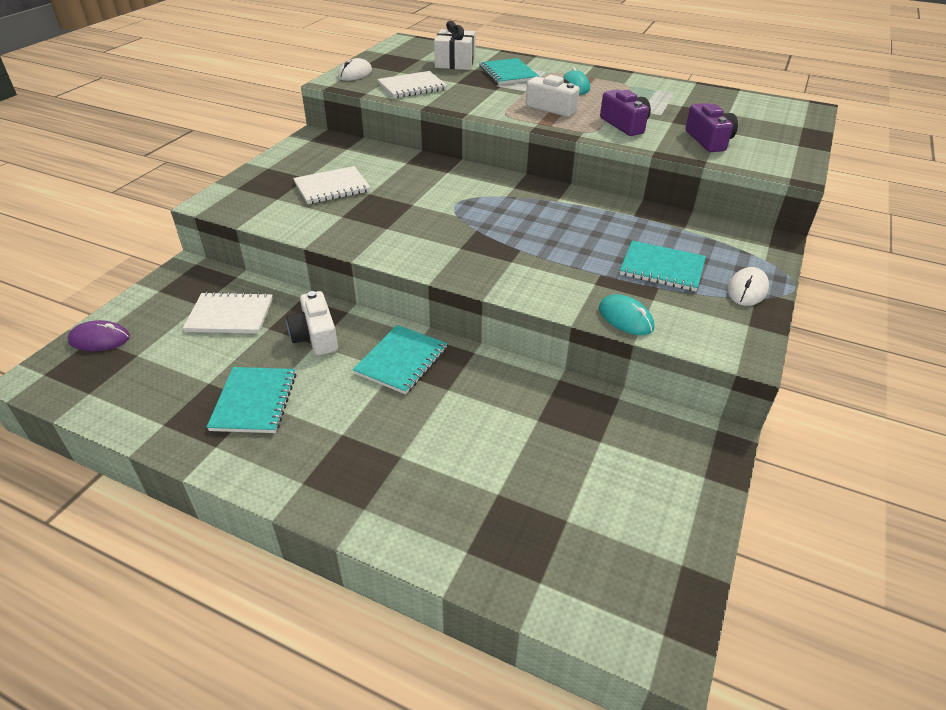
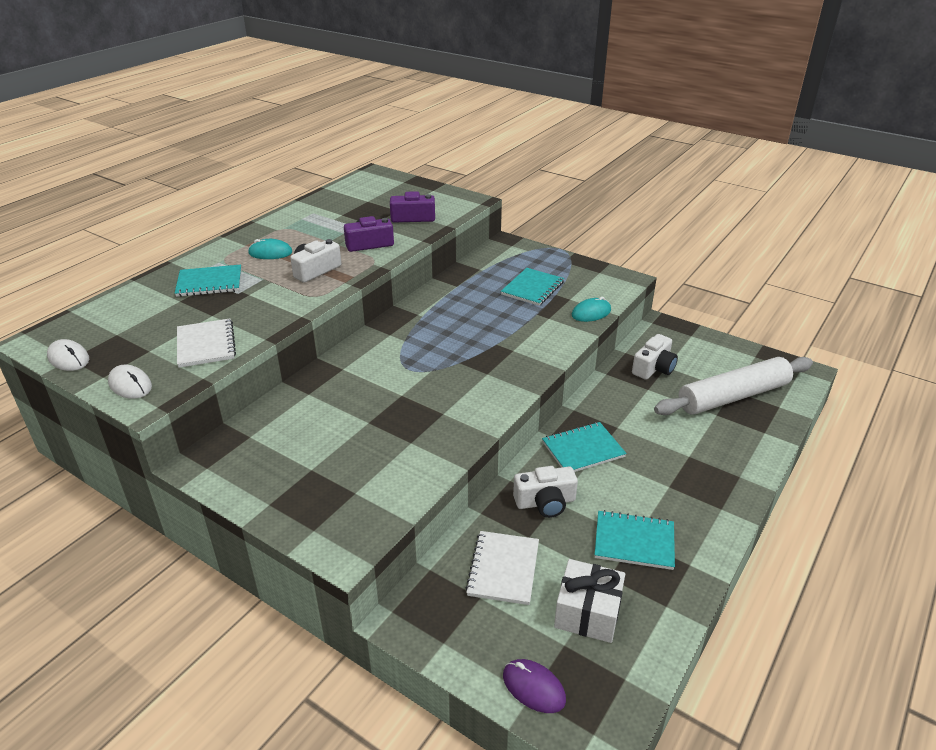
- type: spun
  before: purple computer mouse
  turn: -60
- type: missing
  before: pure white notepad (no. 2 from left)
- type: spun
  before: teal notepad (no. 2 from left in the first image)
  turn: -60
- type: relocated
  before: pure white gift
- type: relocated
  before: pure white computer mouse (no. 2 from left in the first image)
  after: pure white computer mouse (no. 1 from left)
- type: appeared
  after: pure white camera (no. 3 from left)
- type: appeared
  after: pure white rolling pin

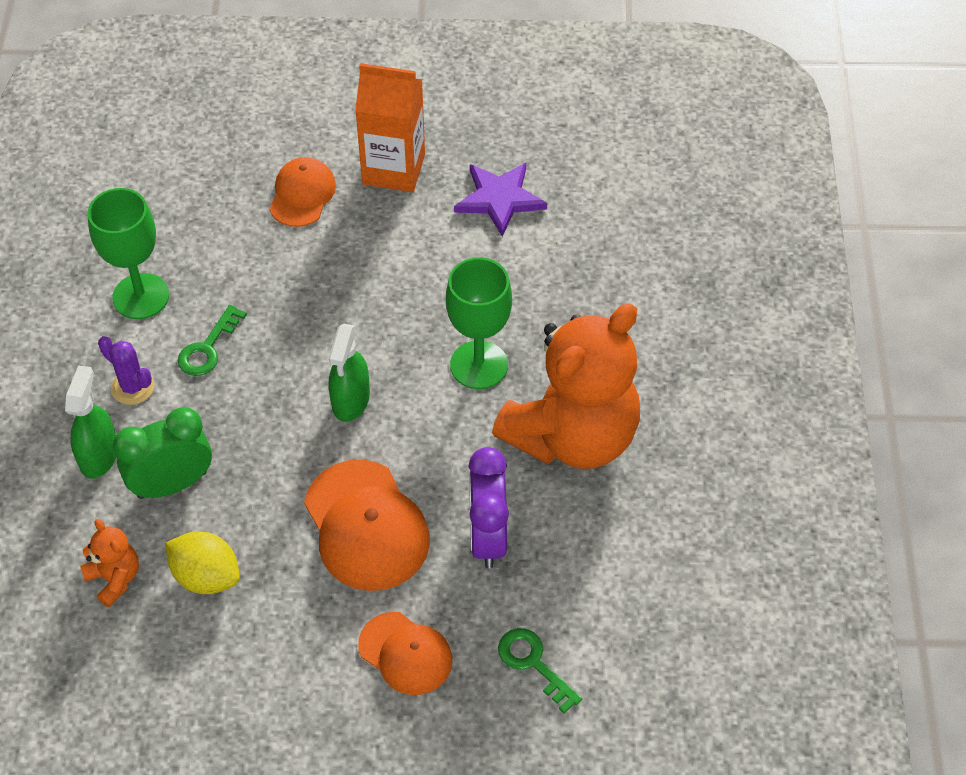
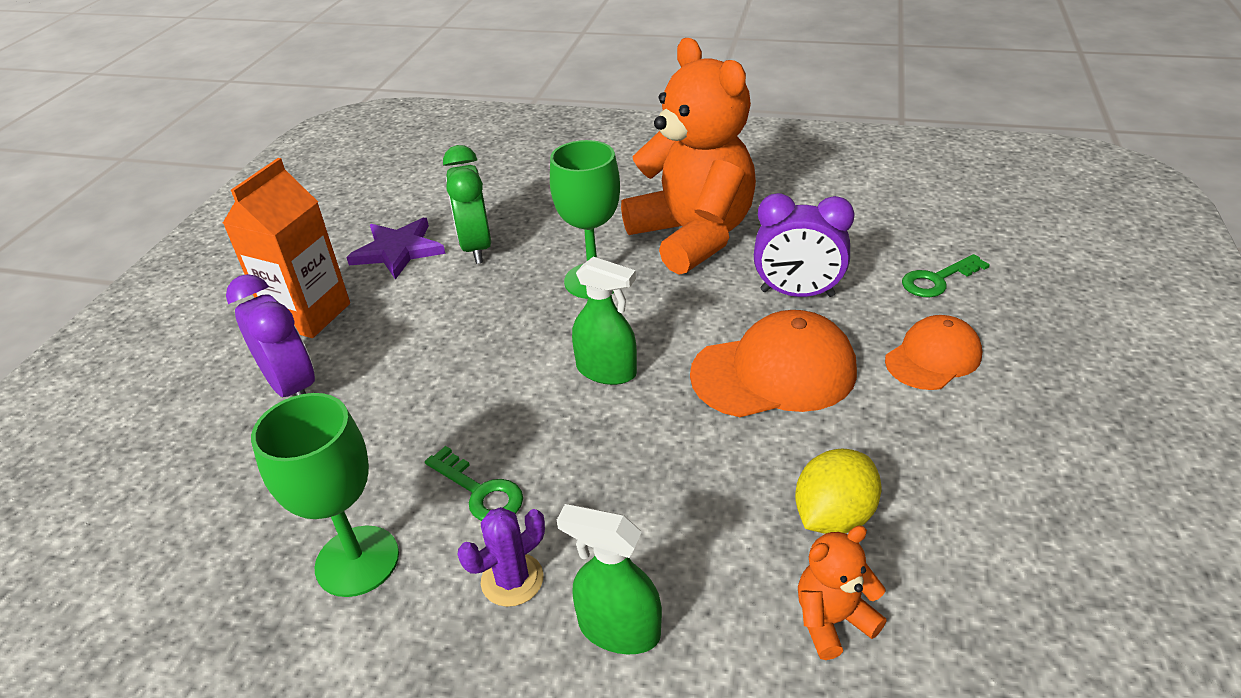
- type: relocated
  before: emerald bedside clock
- type: exchanged
  before: orange cap (no. 1 from left)
  after: purple bedside clock (no. 1 from left)

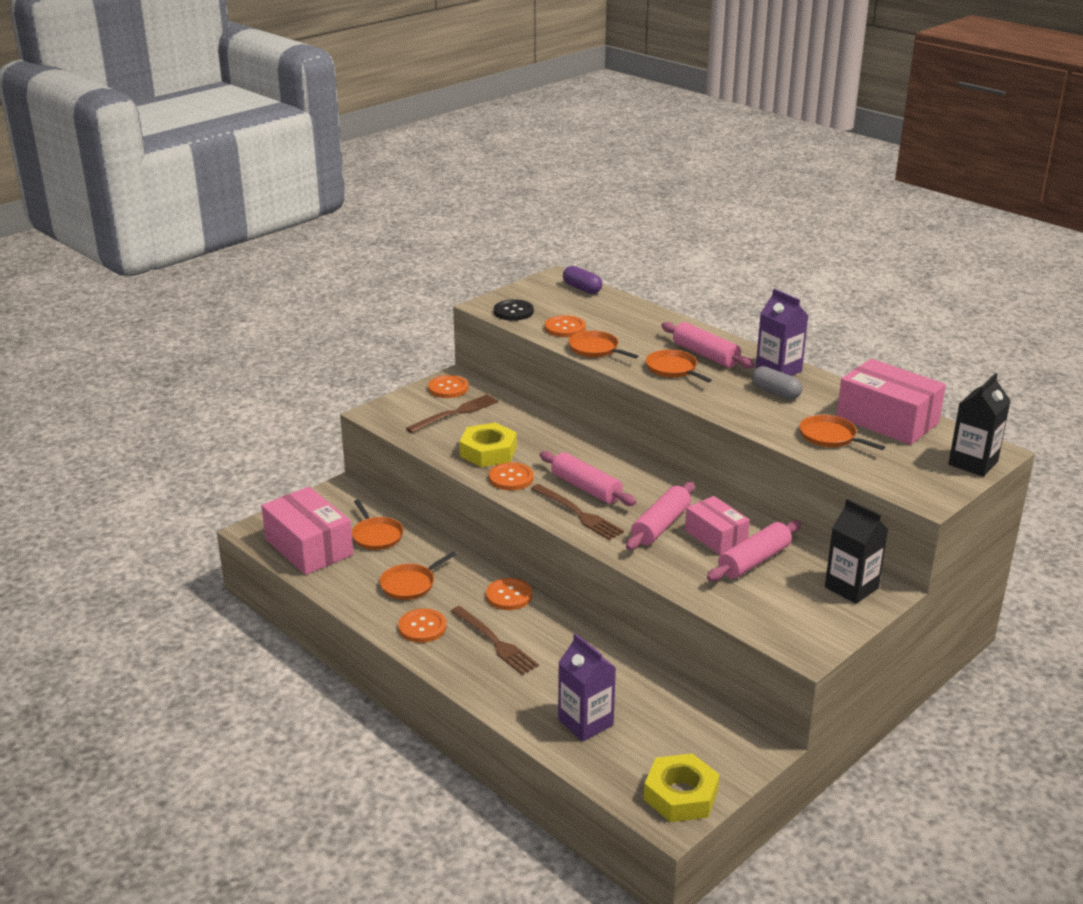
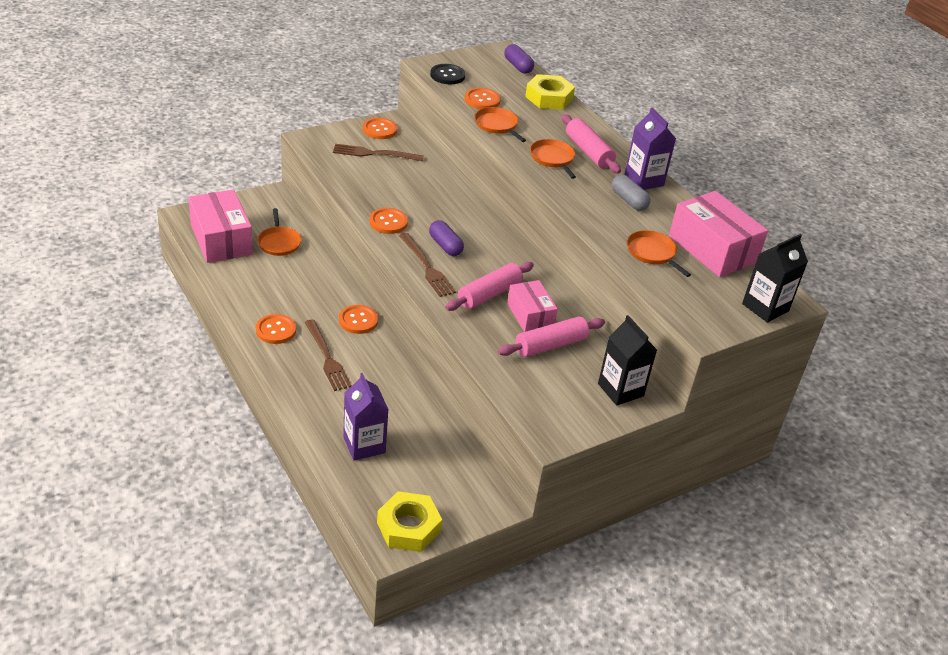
- type: missing
  before: orange frying pan (no. 2 from left)
- type: spun
  before: brown dinner fork (no. 1 from left in the first image)
  turn: -150
- type: relocated
  before: yellow nut (no. 1 from left in the first image)
  after: yellow nut (no. 2 from left)
- type: exchanged
  before: rosy rolling pin (no. 1 from left)
  after: purple capsule (no. 1 from left)

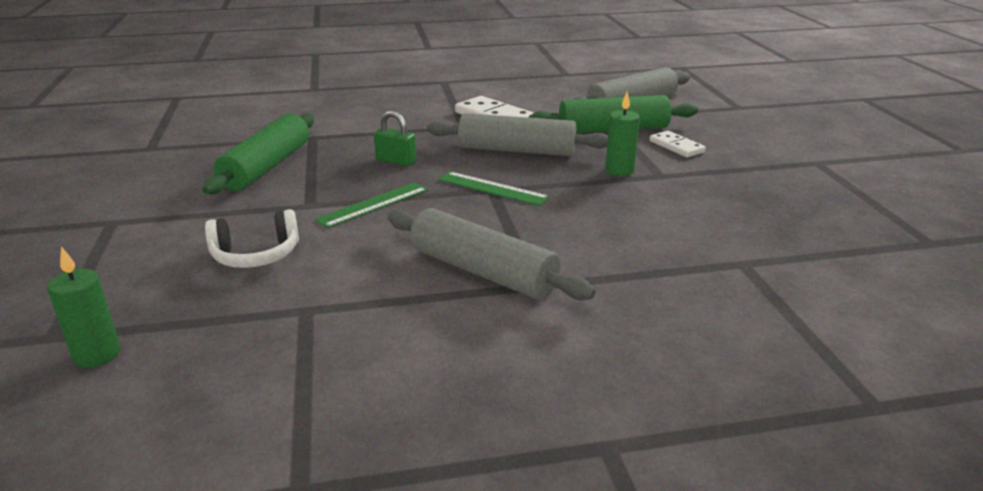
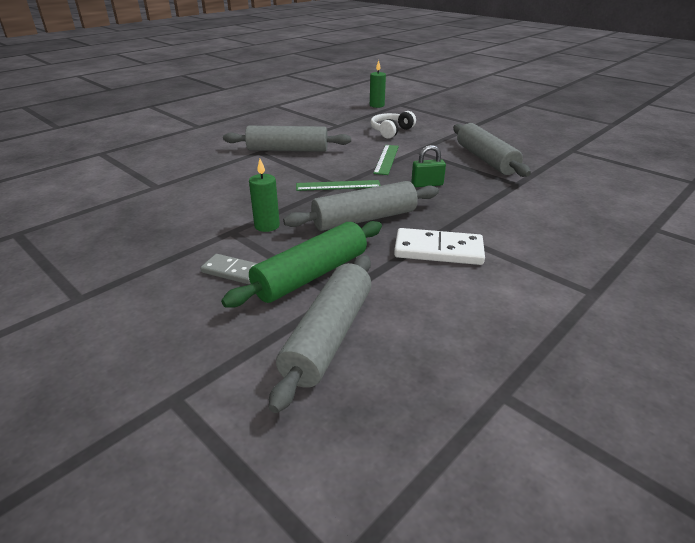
- type: colour
  before: emerald rolling pin (no. 1 from left)
  after: ash-grey rolling pin (no. 4 from left)
- type: colour
  before: pure white domino (no. 2 from left)
  after: ash-grey domino

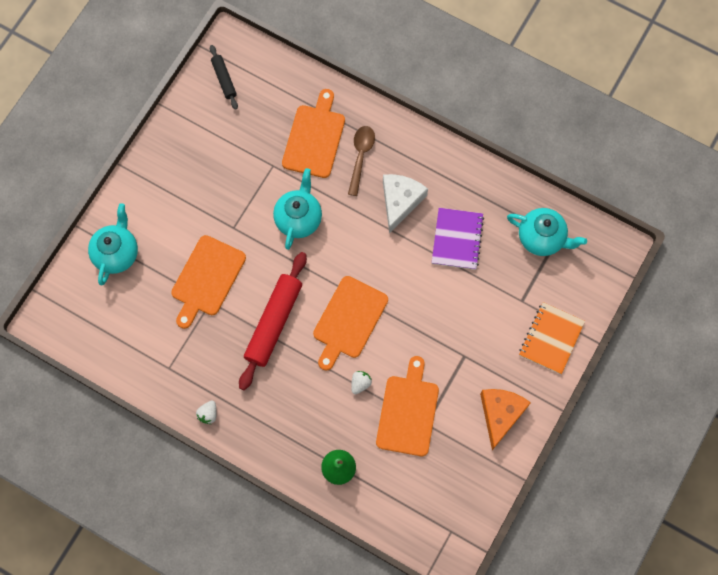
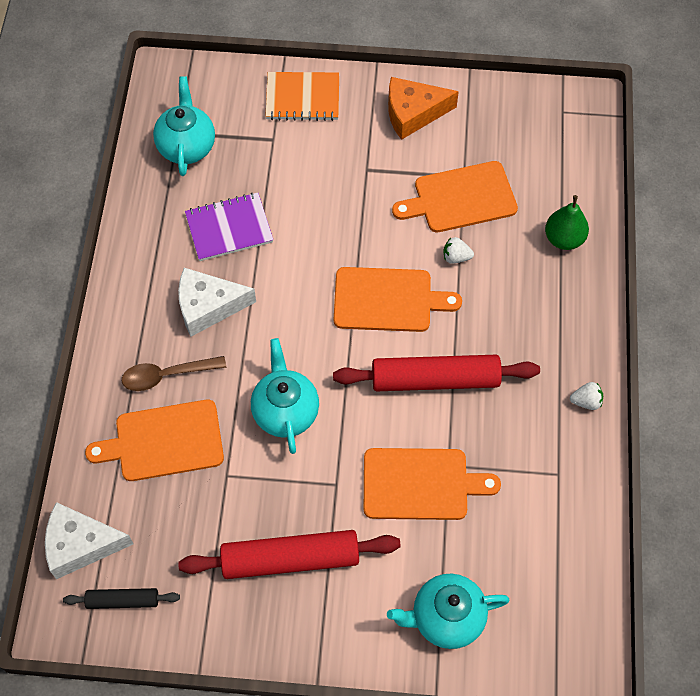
- type: spun
  before: jet-black rolling pin
  turn: 45
- type: spun
  before: teal china teapot (no. 2 from left)
  turn: 90
- type: appeared
  after: pure white cheese wedge (no. 1 from left)
- type: appeared
  after: scarlet rolling pin (no. 1 from left)

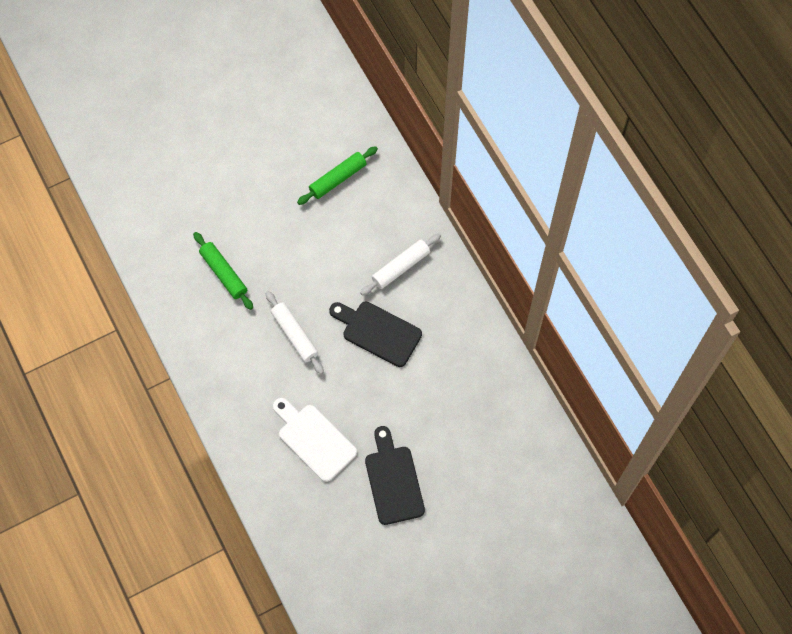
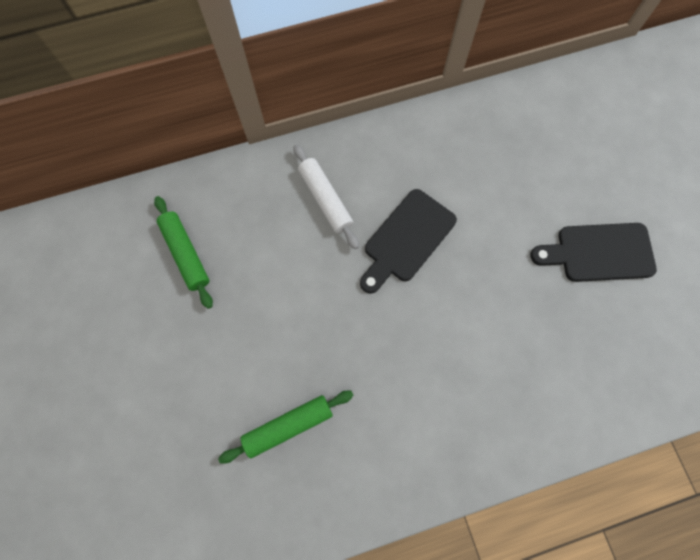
- type: missing
  before: pure white rolling pin (no. 1 from left)
- type: missing
  before: pure white chopping board

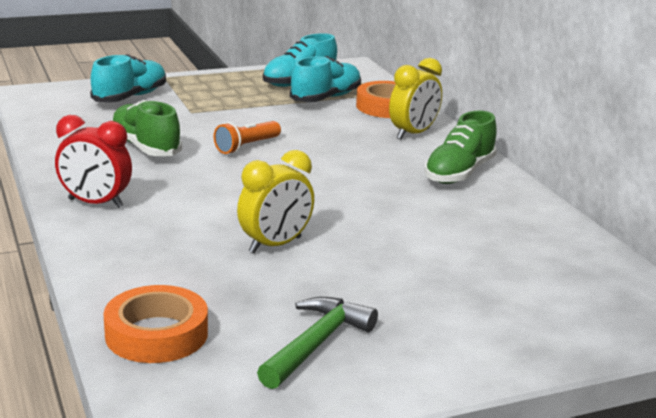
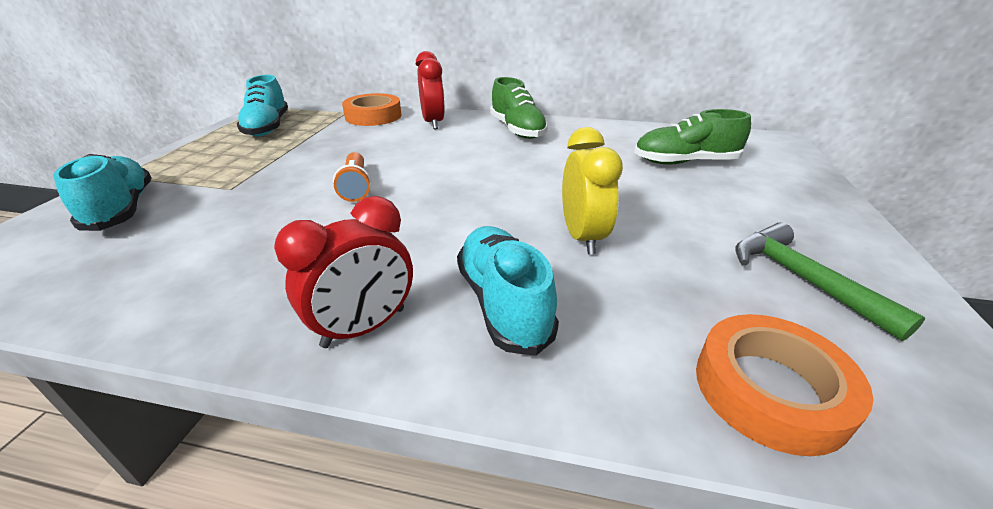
- type: relocated
  before: emerald sneaker (no. 1 from left in the first image)
  after: emerald sneaker (no. 2 from left)
- type: relocated
  before: teal sneaker (no. 3 from left)
- type: colour
  before: yellow bedside clock (no. 2 from left)
  after: scarlet bedside clock (no. 2 from left)

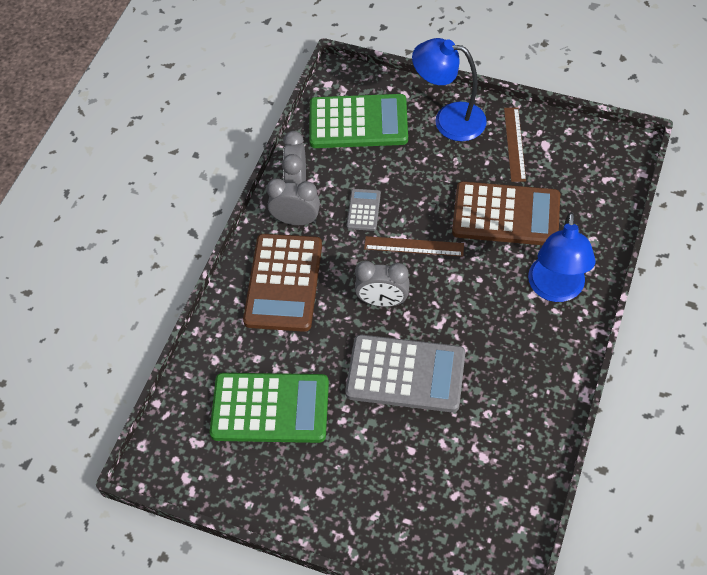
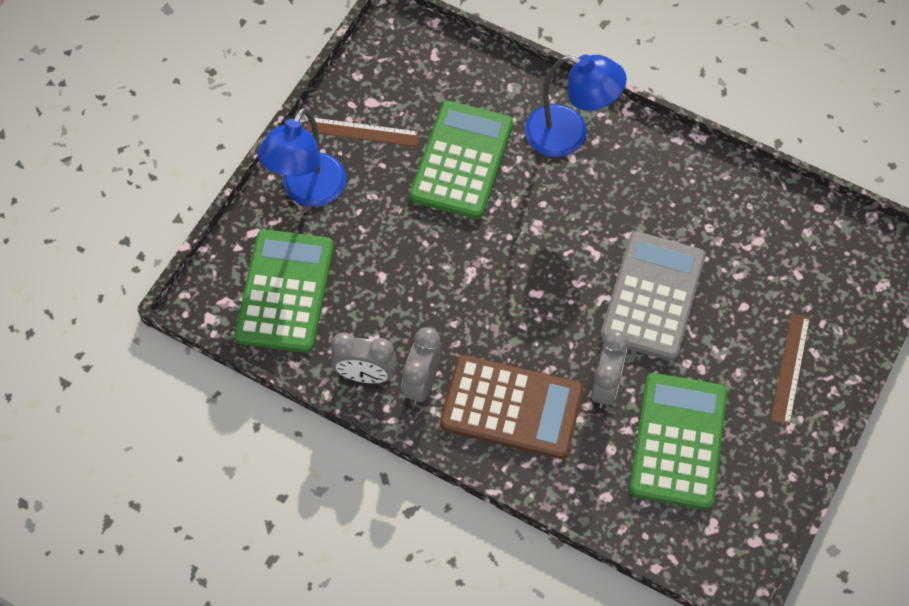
- type: missing
  before: ash-grey calculator (no. 1 from left)
- type: relocated
  before: ash-grey bedside clock (no. 3 from left)
- type: relocated
  before: brown measuring stick (no. 1 from left in the first image)
  after: brown measuring stick (no. 2 from left)
- type: colour
  before: brown calculator (no. 2 from left)
  after: emerald calculator (no. 2 from left)

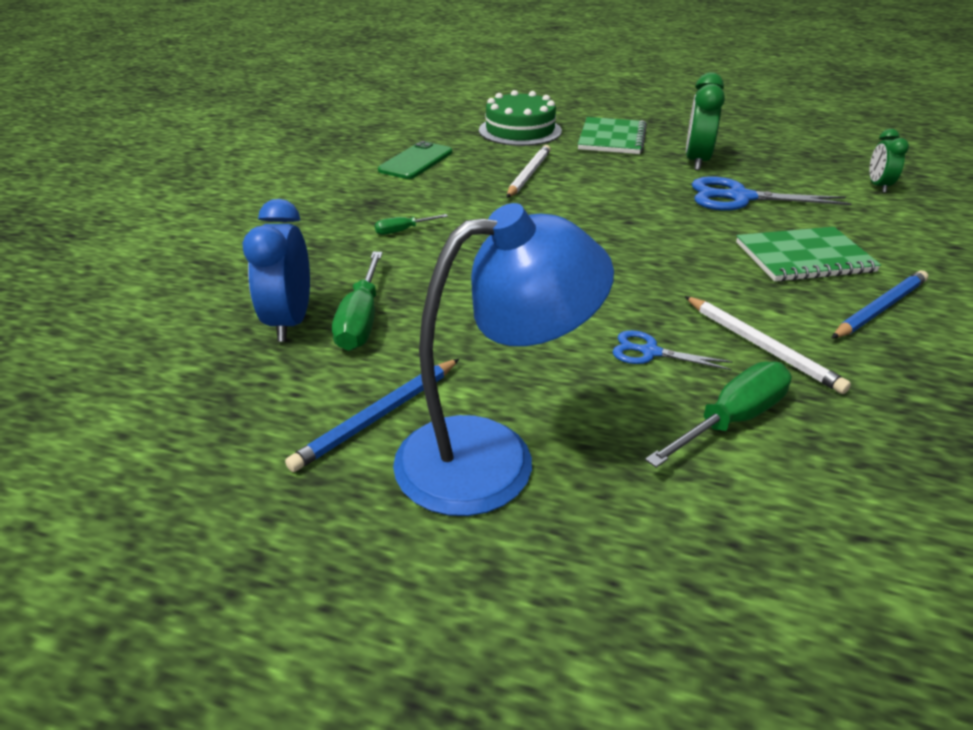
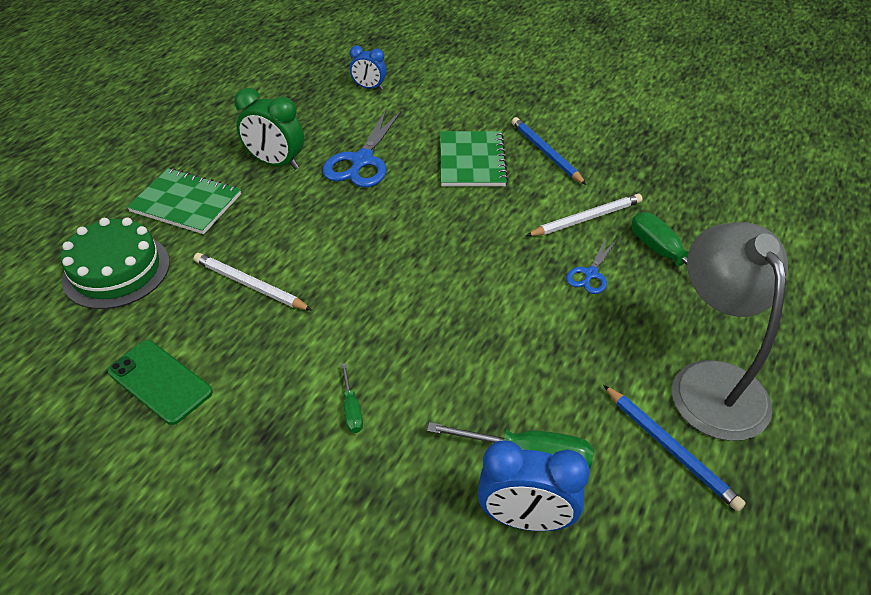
- type: colour
  before: blue lamp
  after: ash-grey lamp
- type: colour
  before: emerald bedside clock (no. 2 from left)
  after: blue bedside clock (no. 1 from left)

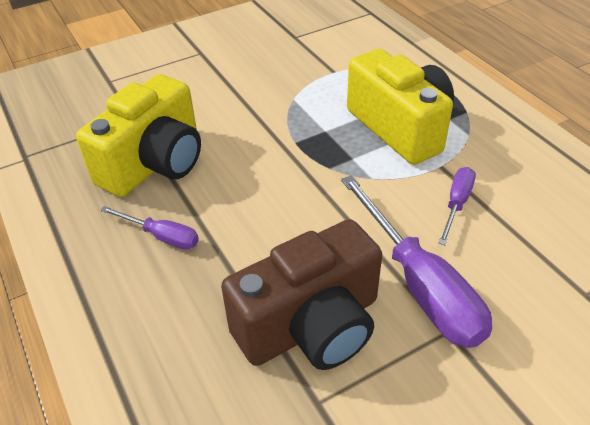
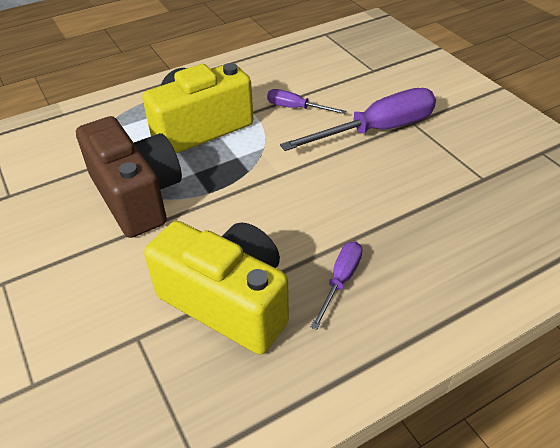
- type: relocated
  before: brown camera

